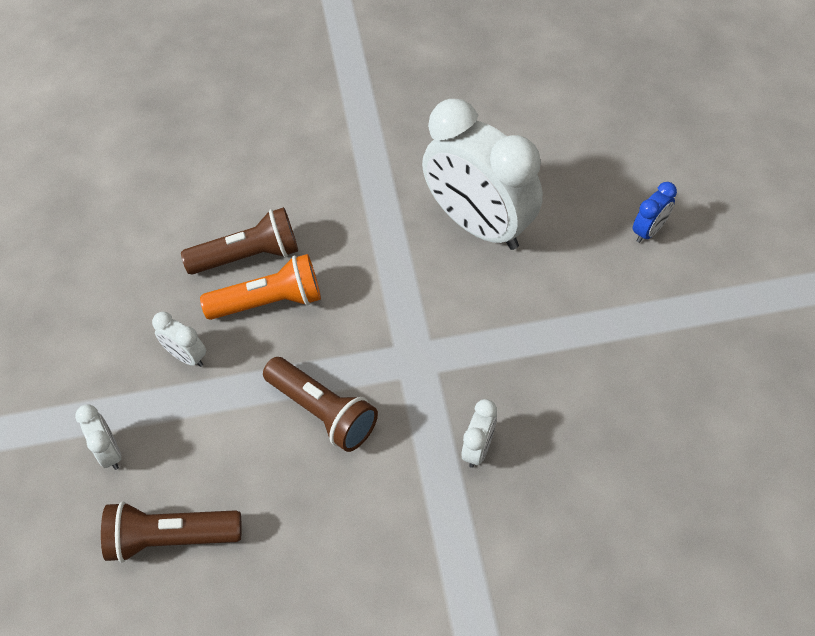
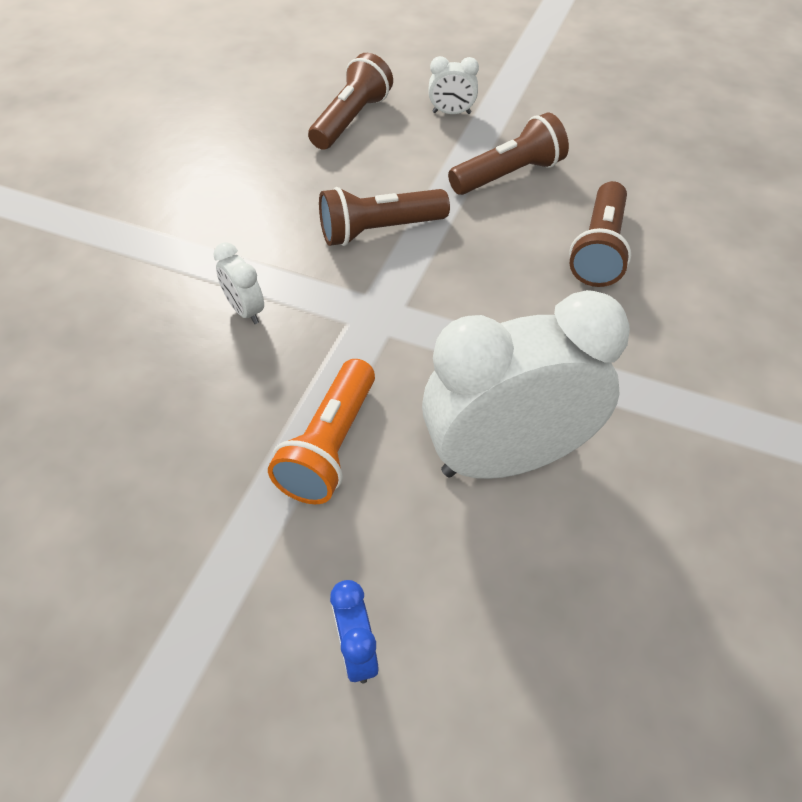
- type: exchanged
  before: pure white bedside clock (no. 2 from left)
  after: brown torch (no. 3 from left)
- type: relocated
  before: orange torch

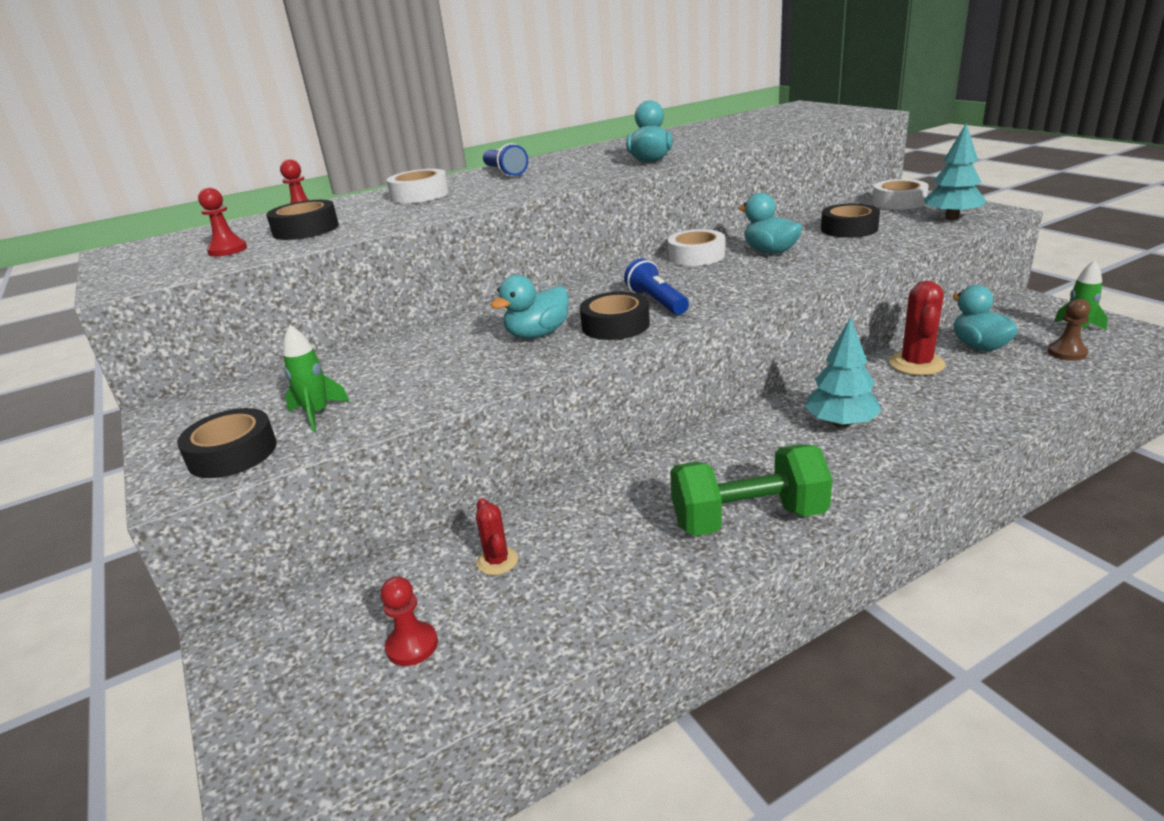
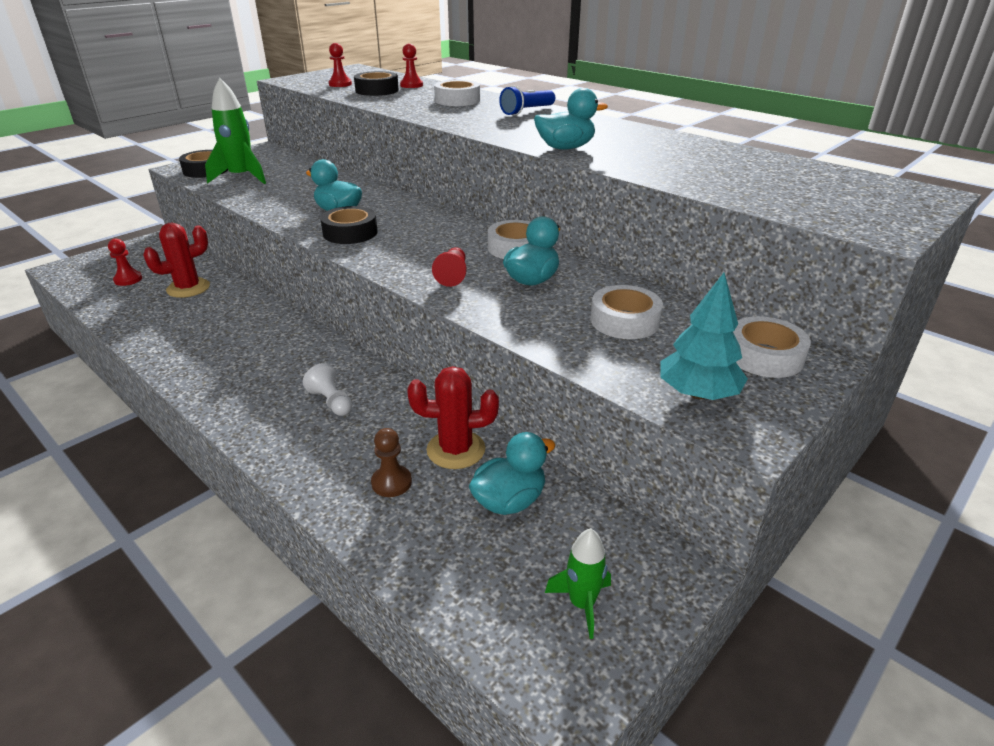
- type: size
  before: emerald toy rocket (no. 1 from left)
  scale: 1.7
- type: size
  before: scarlet saguaro cactus (no. 1 from left)
  scale: 1.69
- type: missing
  before: blue torch (no. 2 from left)
- type: missing
  before: emerald dumbbell
- type: exchanged
  before: teal fir tree (no. 1 from left)
  after: pure white pawn
- type: colour
  before: jet-black tape (no. 4 from left)
  after: pure white tape (no. 3 from left)
- type: relocated
  before: brown pawn
- type: appeared
  after: scarlet pawn (no. 4 from left)

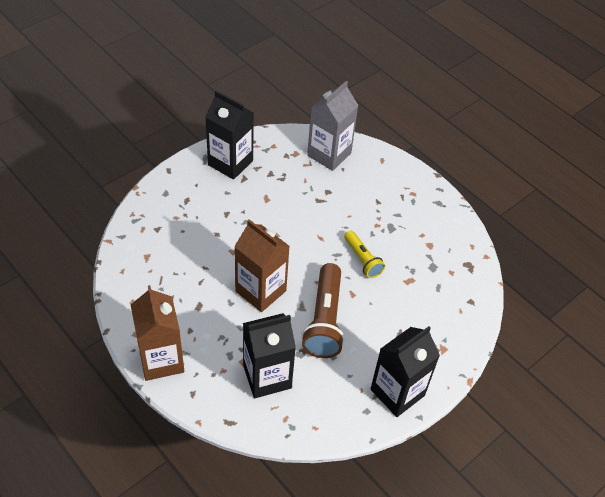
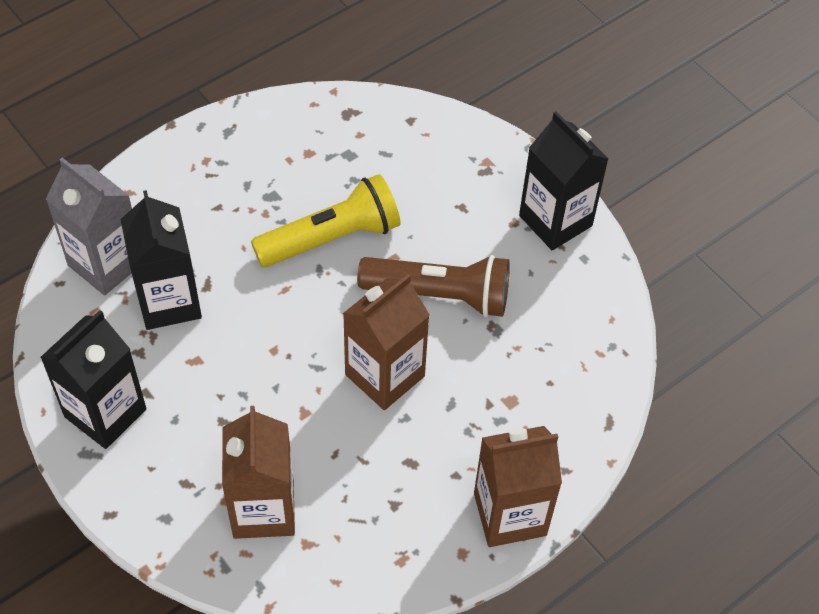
- type: relocated
  before: jet-black juice carton (no. 2 from left)
- type: size
  before: yellow torch
  scale: 1.73
- type: appeared
  after: brown juice carton (no. 1 from left)

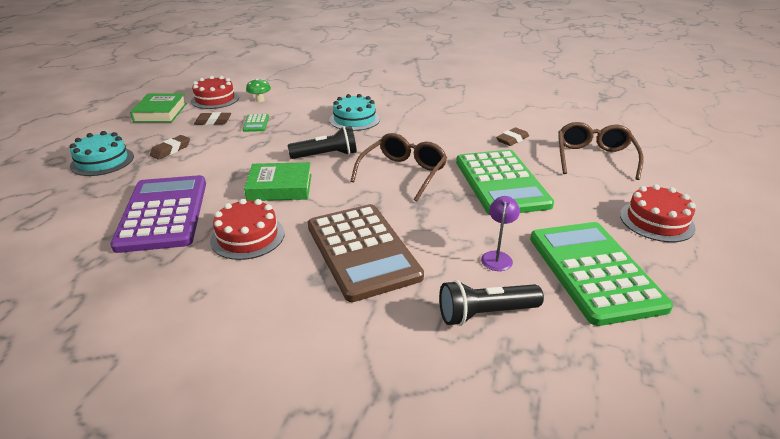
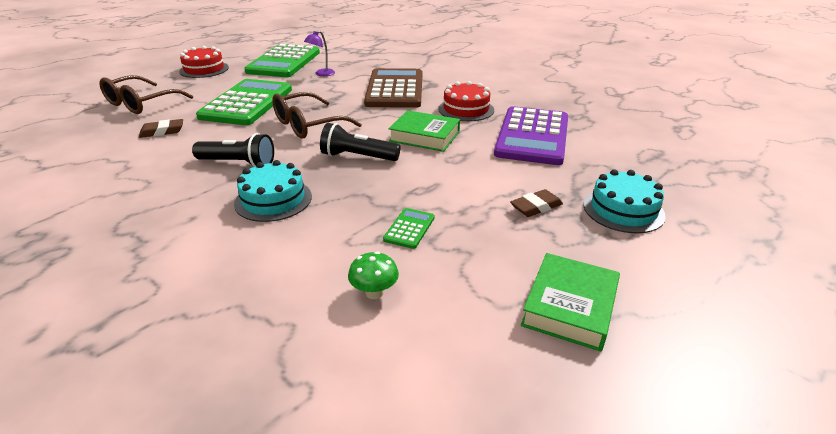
- type: missing
  before: scarlet gateau (no. 1 from left)
- type: missing
  before: brown eraser (no. 2 from left)
- type: relocated
  before: jet-black torch (no. 2 from left in the first image)
  after: jet-black torch (no. 1 from left)

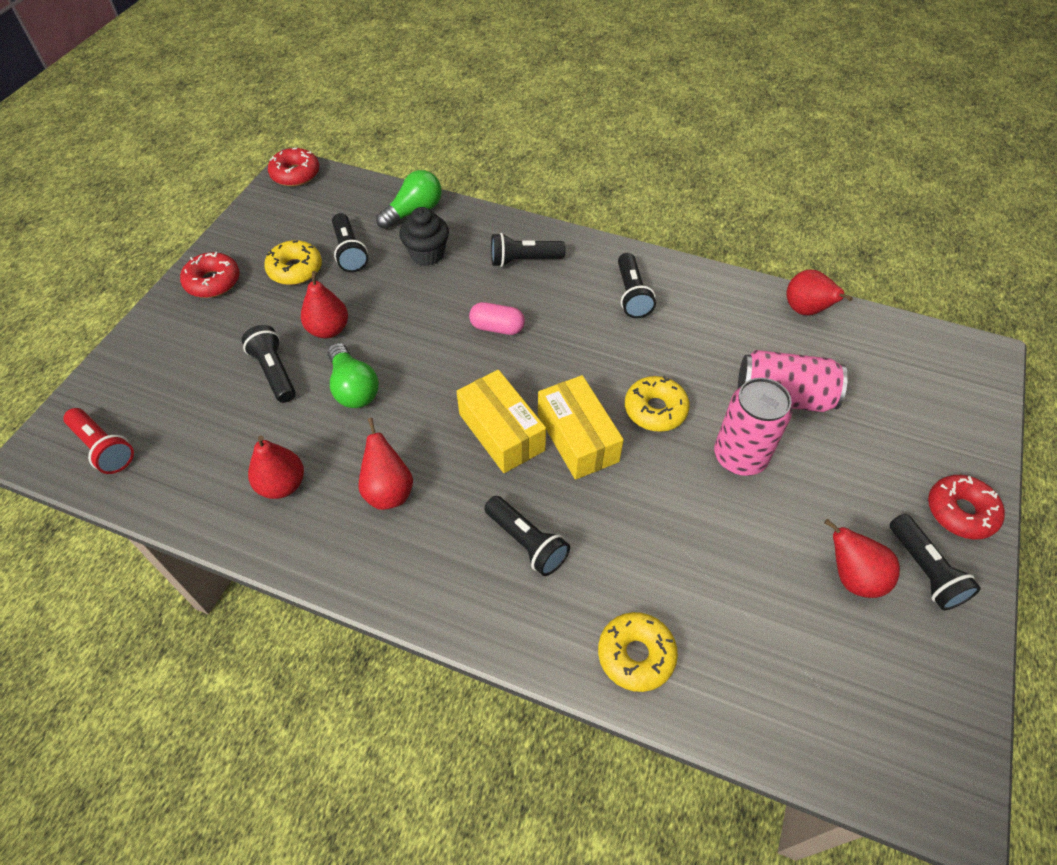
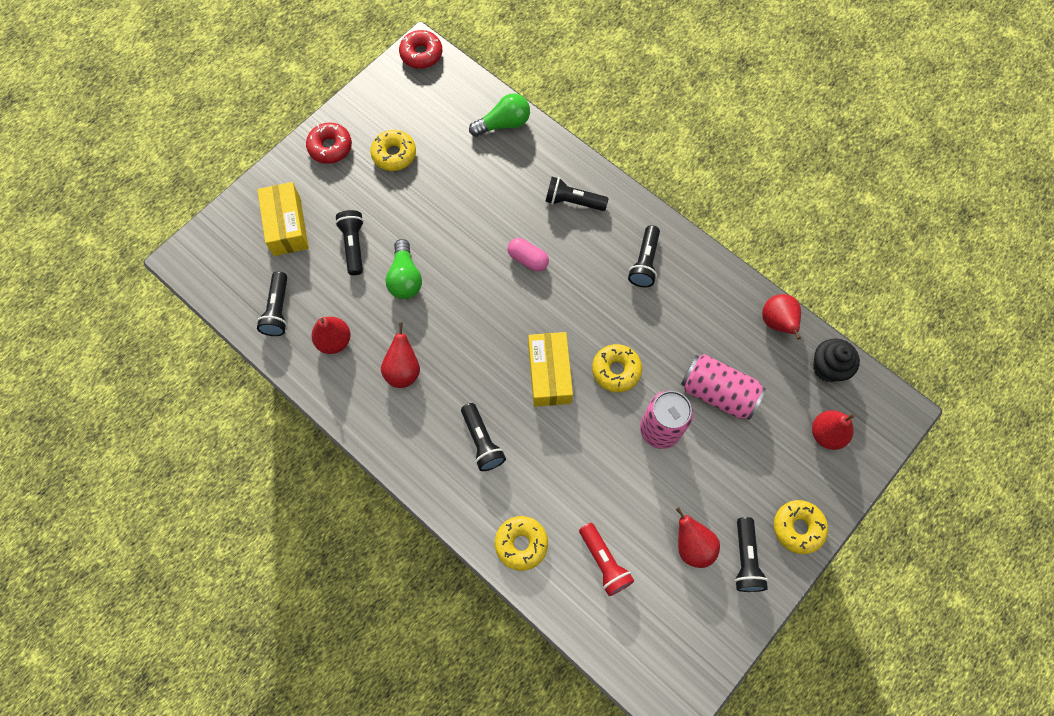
- type: relocated
  before: scarlet torch
- type: relocated
  before: scarlet pear fruit (no. 2 from left in the first image)
  after: scarlet pear fruit (no. 5 from left)
- type: relocated
  before: jet-black torch (no. 2 from left in the first image)
  after: jet-black torch (no. 1 from left)
- type: relocated
  before: jet-black fairy cake
- type: relocated
  before: yellow parcel (no. 1 from left)
- type: colour
  before: scarlet glazed donut (no. 3 from left)
  after: yellow glazed donut (no. 4 from left)

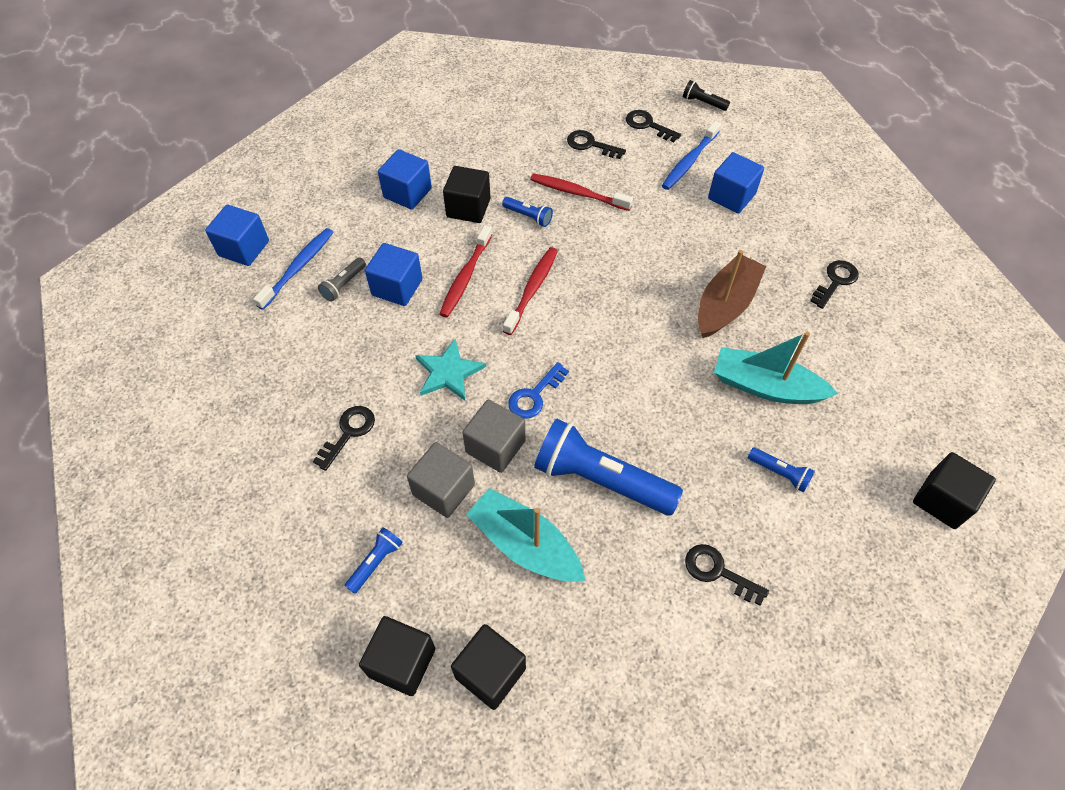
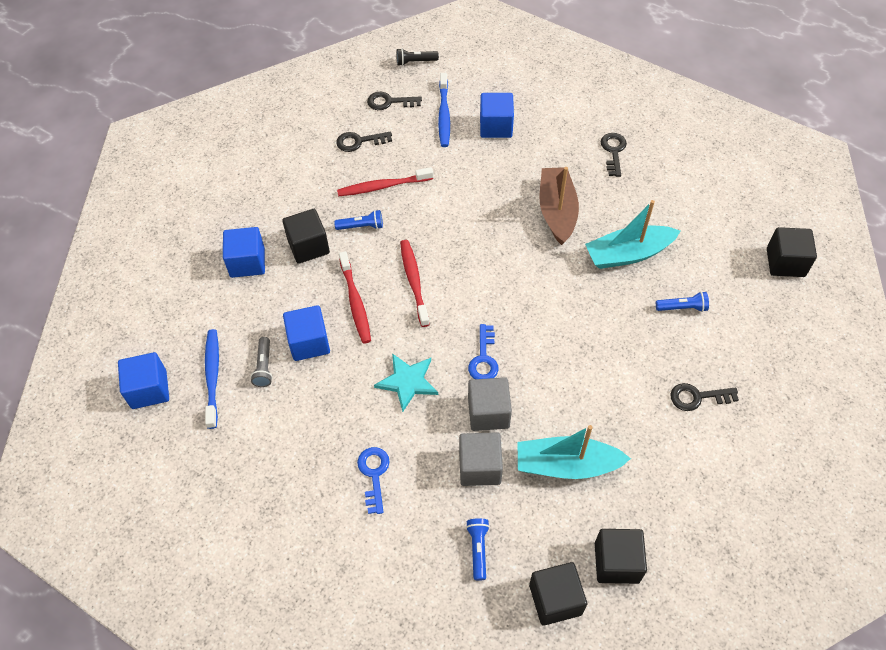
- type: colour
  before: jet-black key (no. 1 from left)
  after: blue key (no. 1 from left)
- type: missing
  before: blue torch (no. 3 from left)

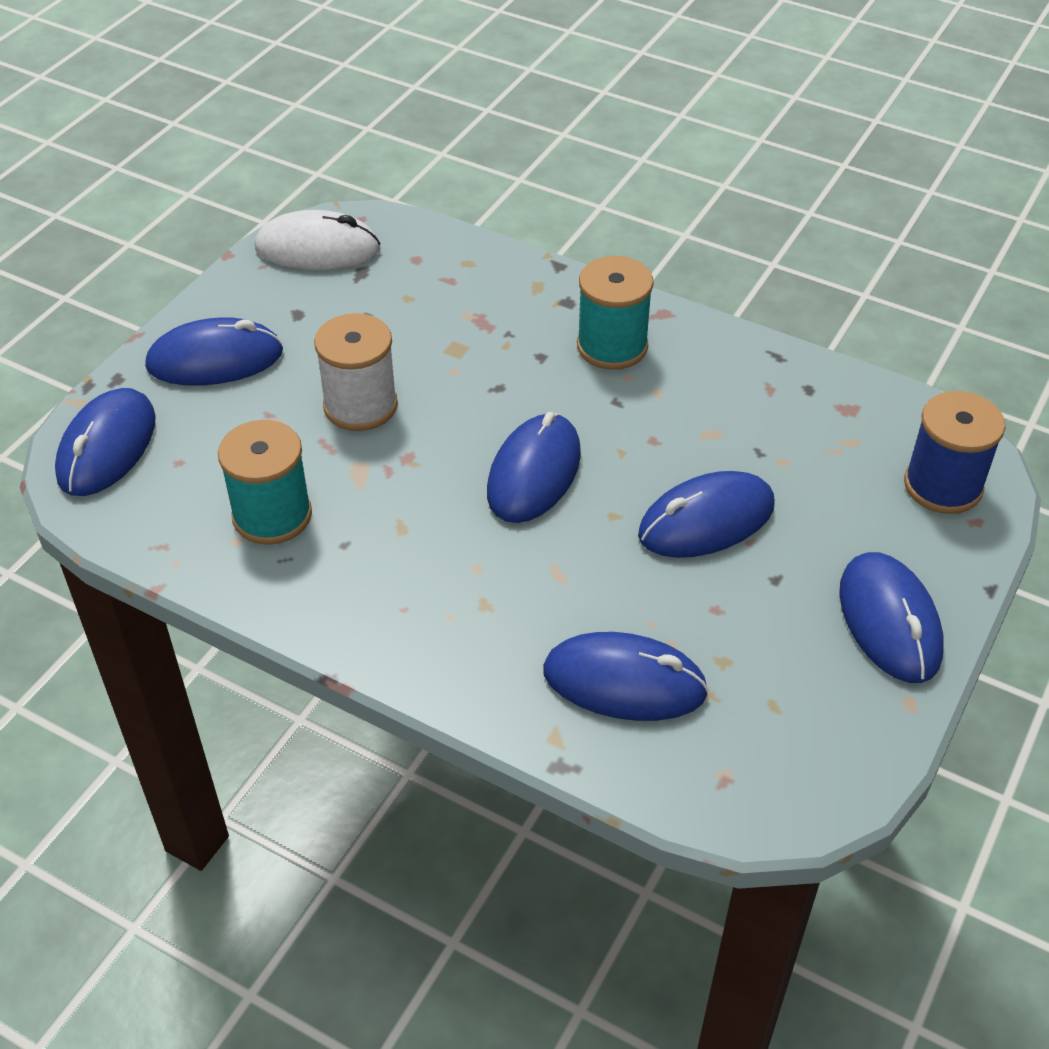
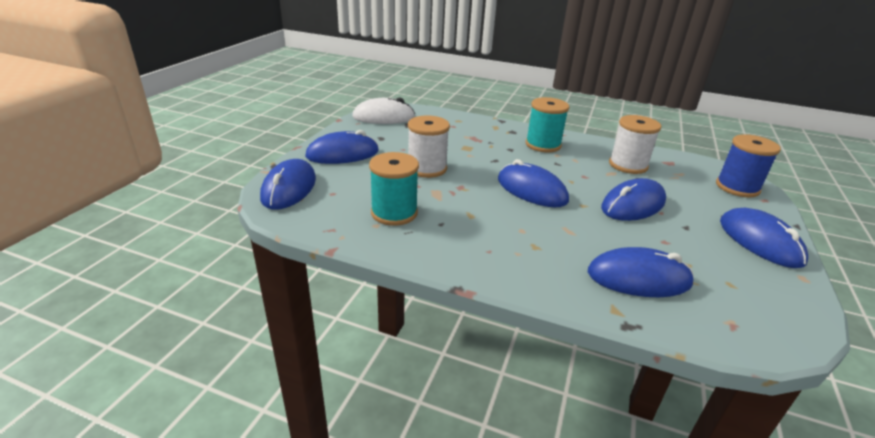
- type: spun
  before: blue computer mouse (no. 3 from left)
  turn: -60
- type: appeared
  after: pure white bobbin (no. 2 from left)

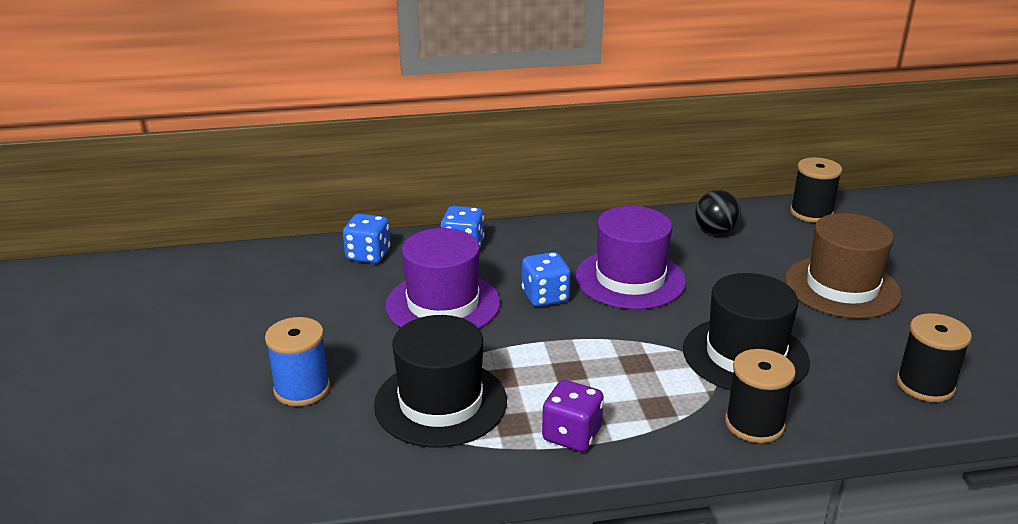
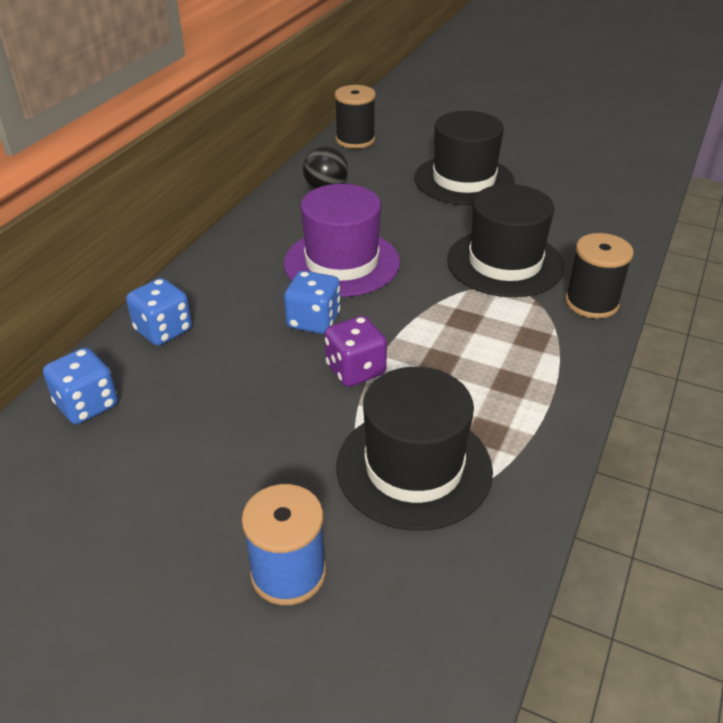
- type: missing
  before: purple tall hat (no. 1 from left)
- type: relocated
  before: purple dice
- type: colour
  before: brown tall hat
  after: jet-black tall hat (no. 2 from left)
- type: missing
  before: jet-black bobbin (no. 3 from left)

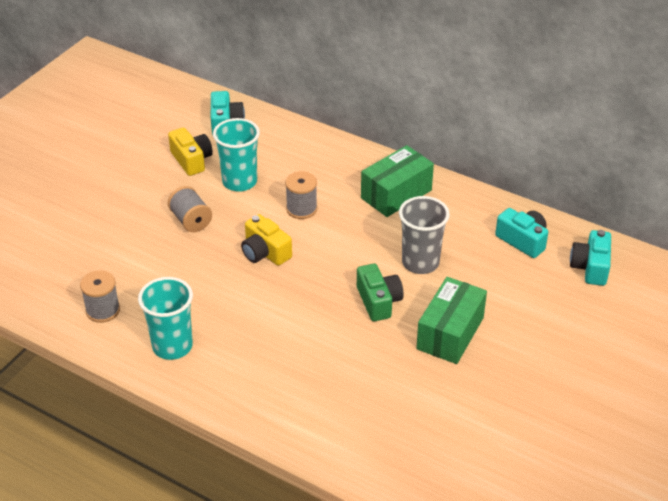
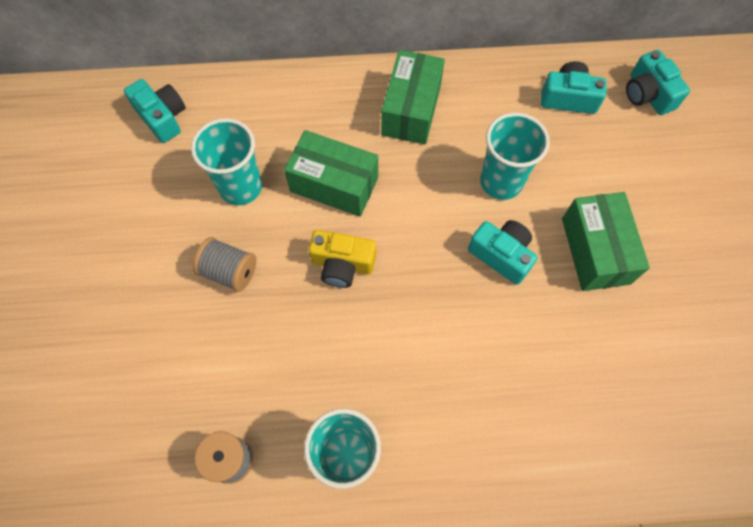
- type: missing
  before: yellow camera (no. 1 from left)
- type: exchanged
  before: ash-grey bobbin (no. 3 from left)
  after: emerald parcel (no. 1 from left)
- type: colour
  before: emerald camera
  after: teal camera (no. 2 from left)
- type: colour
  before: ash-grey beaker
  after: teal beaker (no. 3 from left)

